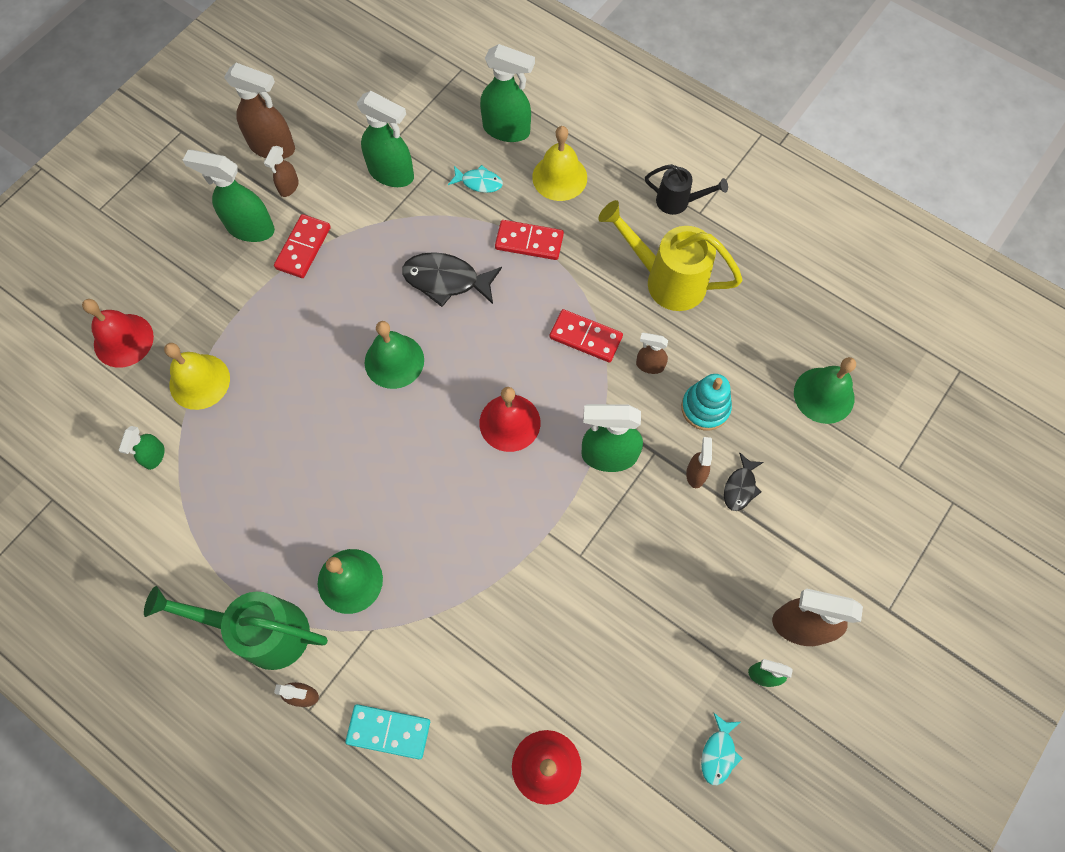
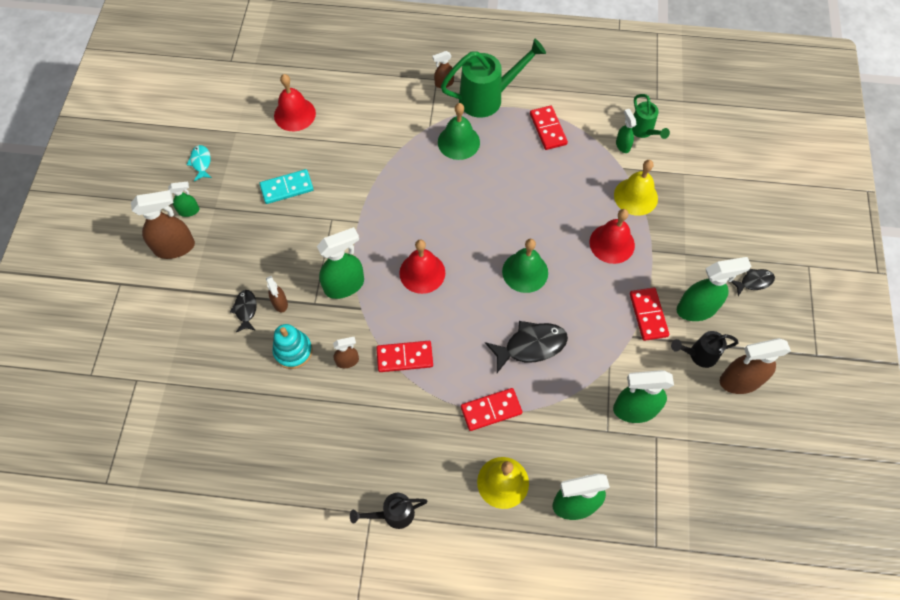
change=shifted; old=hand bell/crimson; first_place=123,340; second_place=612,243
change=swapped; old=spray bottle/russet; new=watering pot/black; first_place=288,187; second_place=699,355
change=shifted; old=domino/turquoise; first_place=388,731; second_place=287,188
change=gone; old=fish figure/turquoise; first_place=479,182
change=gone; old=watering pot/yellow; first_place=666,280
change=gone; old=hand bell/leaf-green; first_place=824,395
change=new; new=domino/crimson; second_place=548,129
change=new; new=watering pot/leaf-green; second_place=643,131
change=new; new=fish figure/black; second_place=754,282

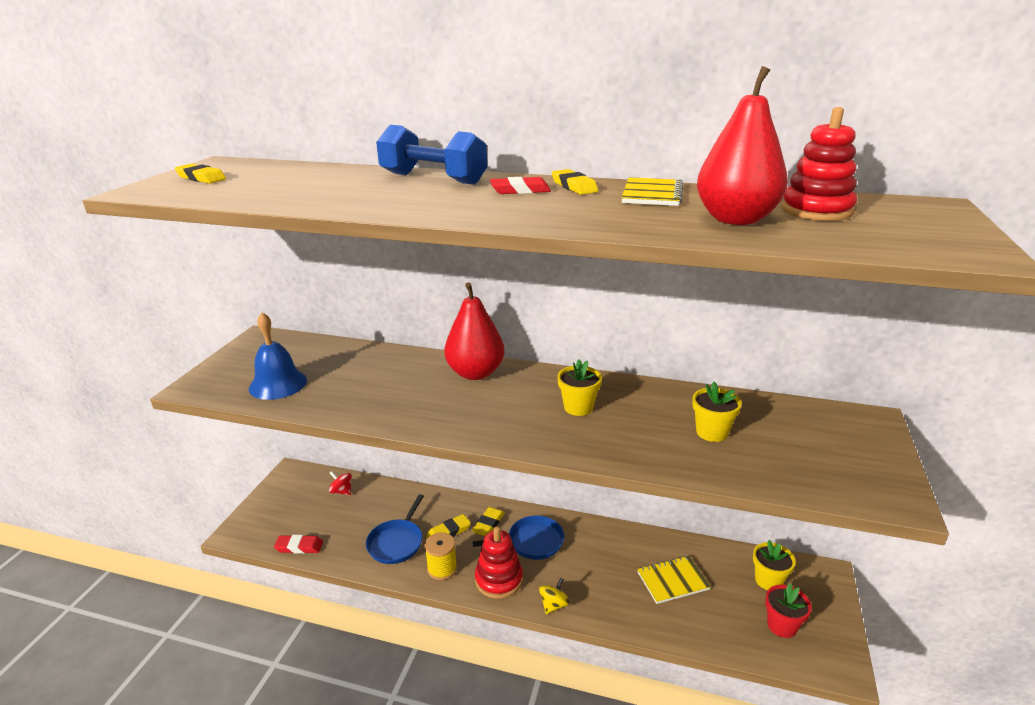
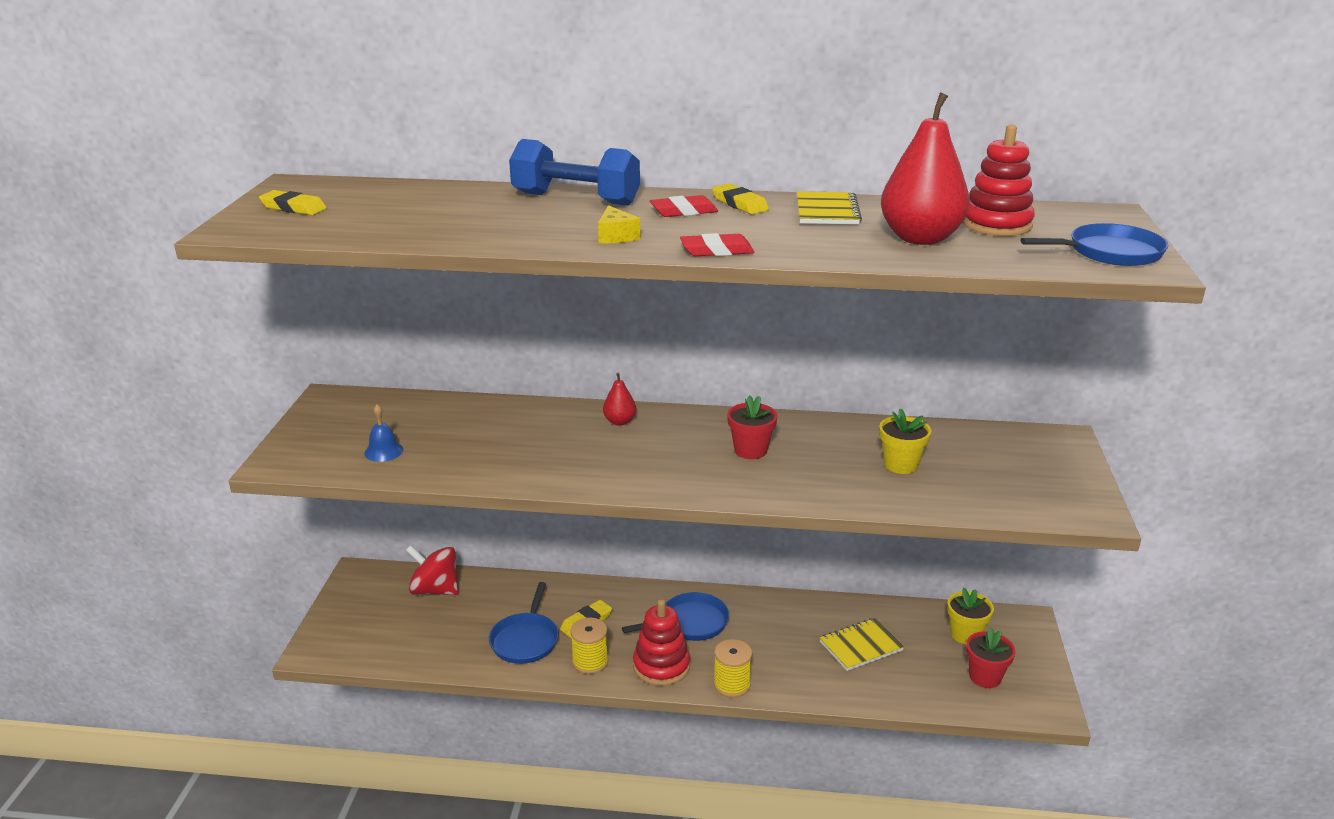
change=scaled; old=hand bell/cobalt; first_place=278,384; second_place=383,451; factor=0.56
change=shifted; old=gum eraser/crimson; first_place=299,547; second_place=716,251
change=scaled; old=whirligig/crimson; first_place=342,491; second_place=435,590; factor=1.73
change=scaled; old=pear/crimson; first_place=475,373; second_place=619,421; factor=0.47
change=gone; old=gum eraser/yellow; first_place=488,524
change=swapped; old=whirligig/yellow; new=bobbin/yellow; first_place=554,605; second_place=732,684
change=repainted; old=potted plant/yellow; new=potted plant/crimson; first_place=578,407; second_place=750,450
change=new; new=cheese wedge/yellow; second_place=616,236
change=new; new=frying pan/cobalt; second_place=1110,252

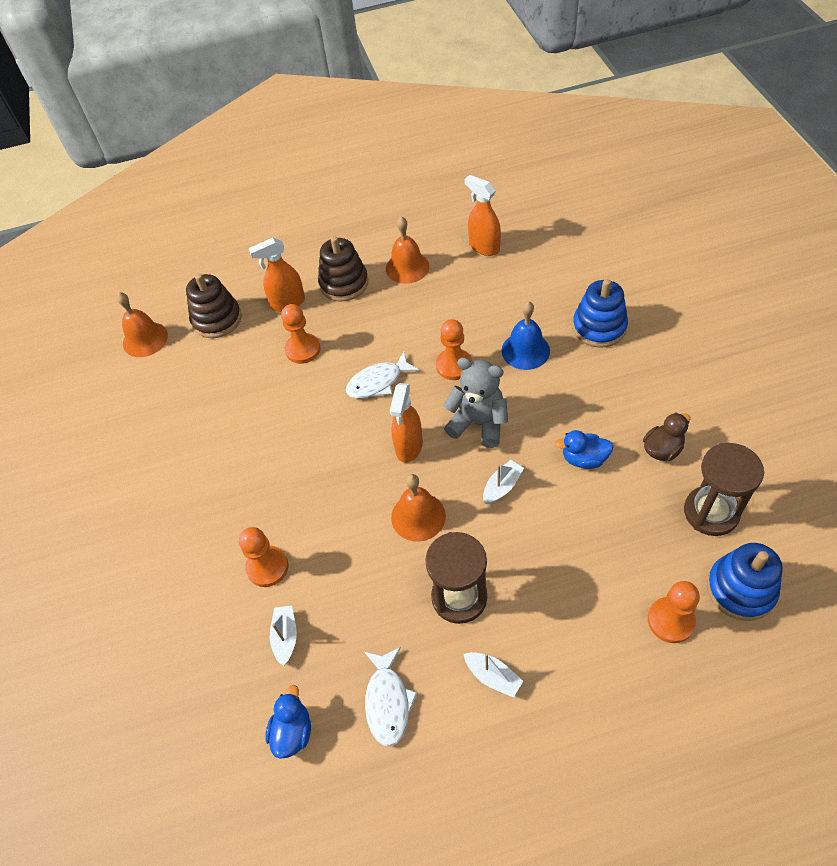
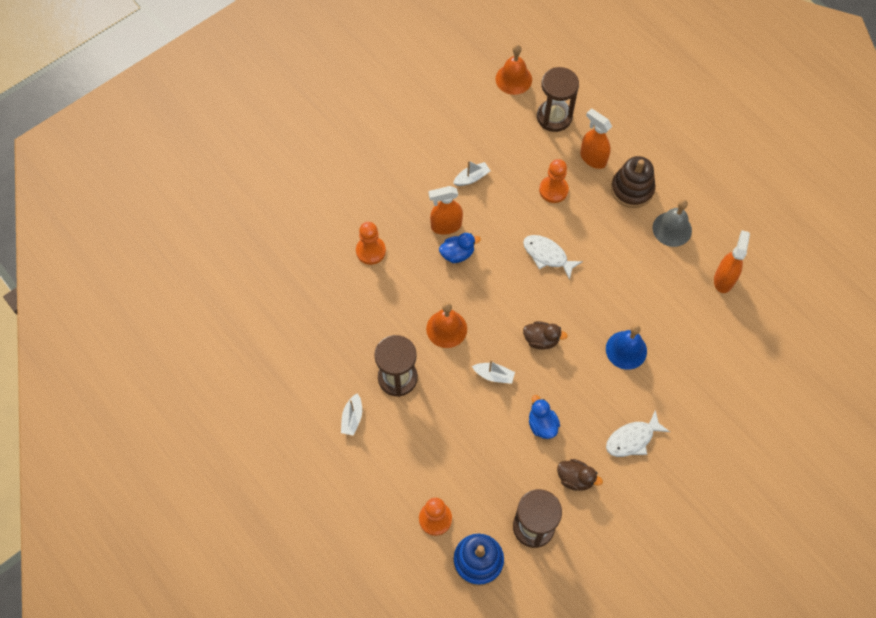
change=swapped; old=ring stacker/russet; new=sand timer/russet; first_place=217,319; second_place=554,117
change=shifted; old=toy duck/cobalt; first_place=292,731; second_place=457,254
change=shifted; old=boat/white; first_place=285,637; second_place=471,178
change=shifted; old=fish figure/white; first_place=388,701; second_place=632,439
change=repainted; old=hand bell/orange; new=hand bell/gray; first_place=407,267; second_place=672,229
change=shifted; old=spray bottle/orange; first_place=409,447; second_place=446,226
change=gone; old=game pawn/orange; first_place=454,365
change=swapped; old=teddy bear/gray; new=toy duck/russet; first_place=478,423; second_place=541,340
change=gone; old=ring stacker/cobalt; first_place=599,327

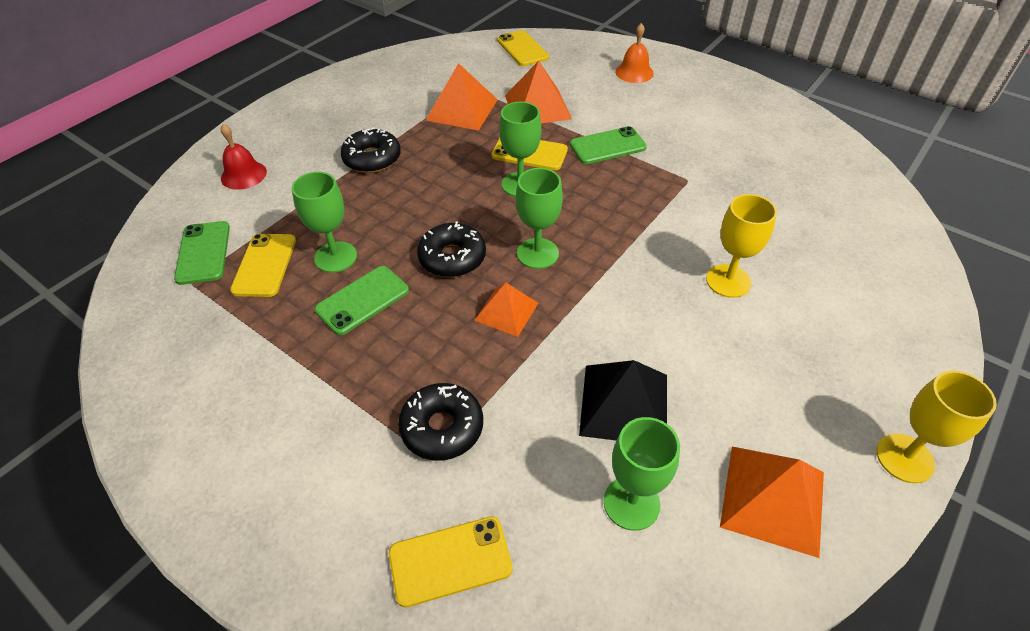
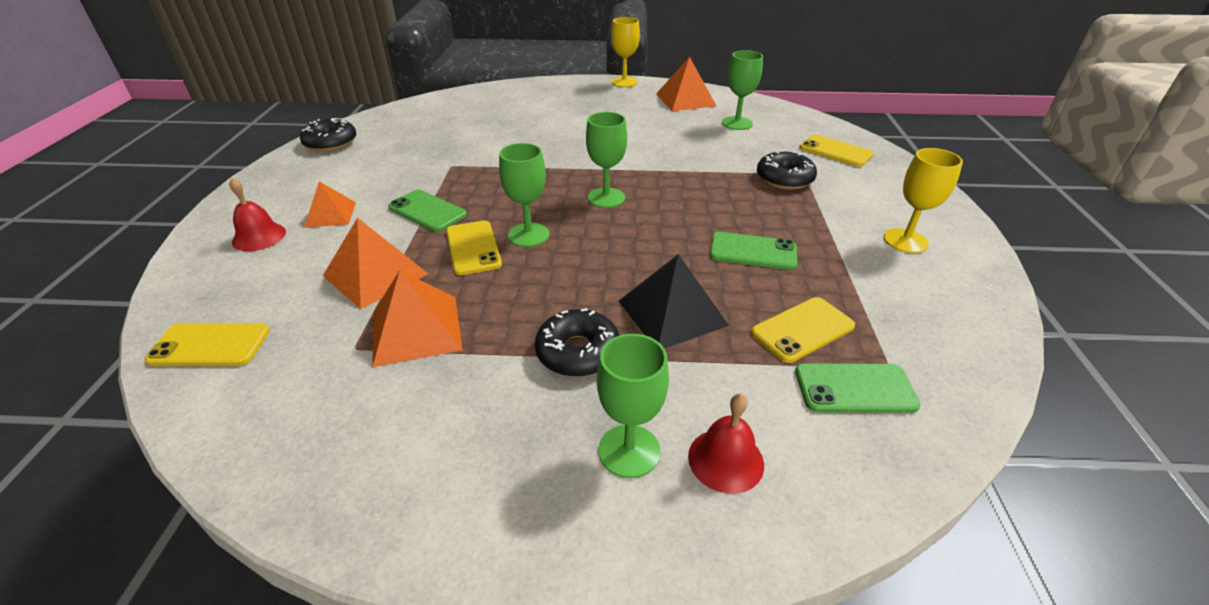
change=rotated; old=smartphone/leaf-green; first_place=203,253; second_place=855,388; degrees=45
change=shifted; old=goblet/leaf-green; first_place=335,257; second_place=629,451
change=shifted; old=doughnut/black; first_place=452,257; second_place=331,143
change=shifted; old=pyramid/orange; first_place=506,311; second_place=330,214
change=rotated; old=smartphone/yellow; first_place=522,49; second_place=210,345; degrees=60
change=shifted; old=pyramid/black; first_place=624,404; second_place=672,312
change=repainted; old=hand bell/orange; new=hand bell/crimson; first_place=634,72; second_place=259,237
change=shifted; old=goblet/yellow; first_place=728,281; second_place=905,241

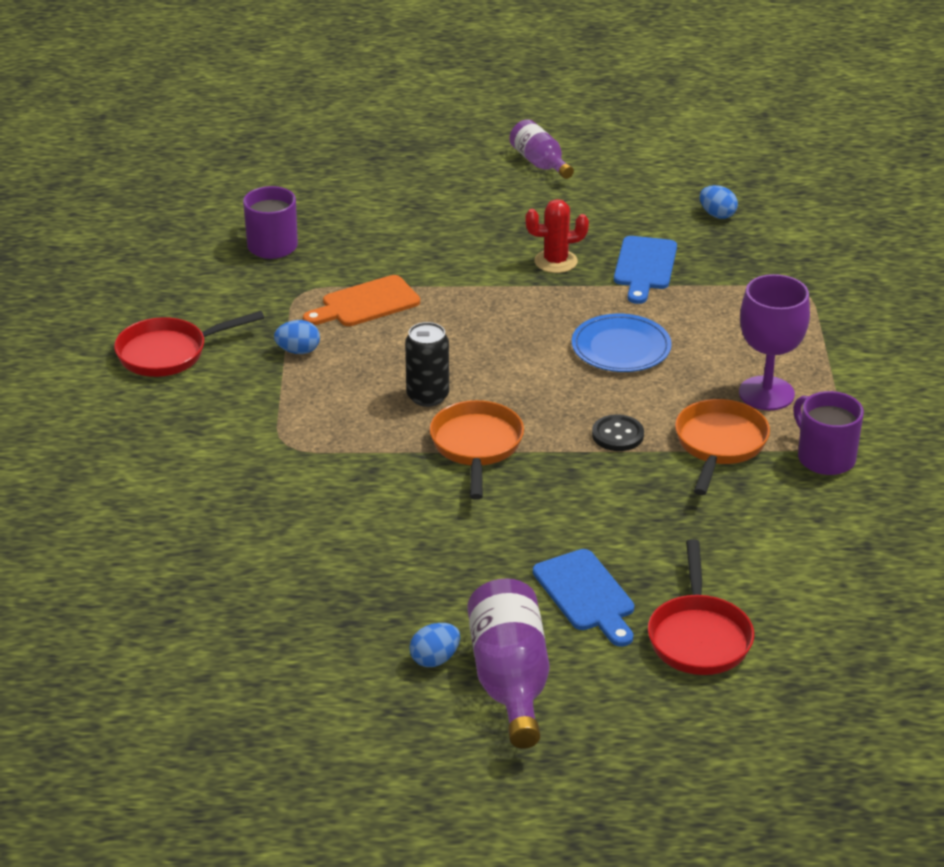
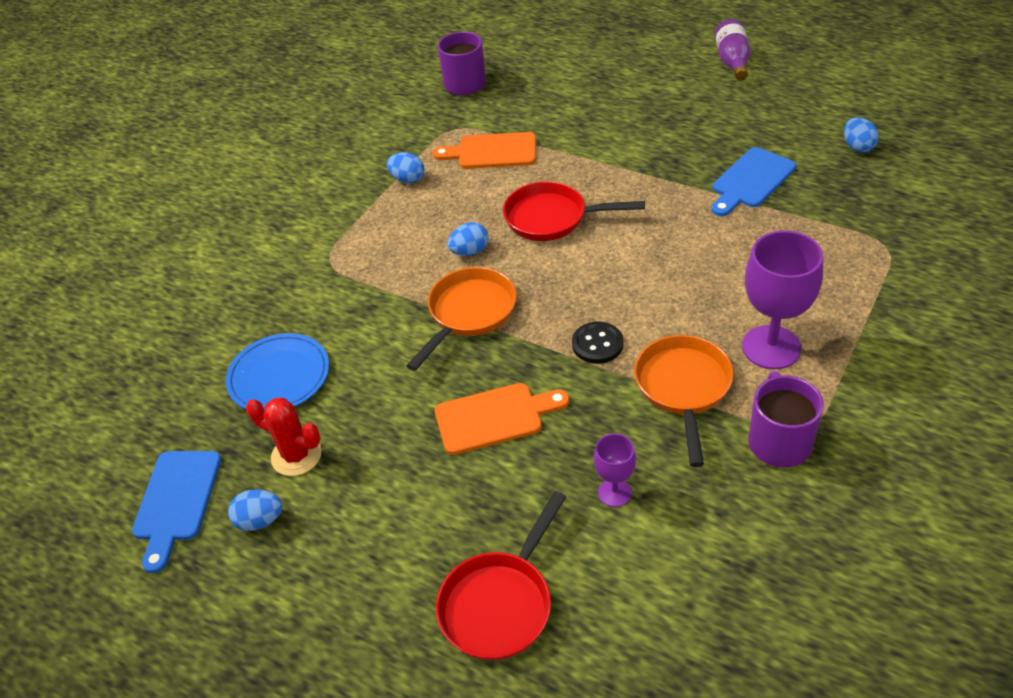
change=shifted; old=frying pan/crimson; first_place=169,353; second_place=552,218
change=swapped; old=can/black; new=egg shape/cobalt; first_place=427,396; second_place=470,251
change=gone; old=flask/violet; first_place=510,681
change=shifted; old=prickly plant/crimson; first_place=555,261; second_place=296,455
change=shifted; old=cutting board/cobalt; first_place=586,595; second_place=176,501
change=shifted; old=dinner plate/cobalt; first_place=621,348; second_place=279,376
change=rotated; old=frying pan/orange; first_place=719,445; second_place=683,388; degrees=-45
change=new; new=cutting board/orange; second_place=495,417
change=new; new=goblet/violet; second_place=614,492

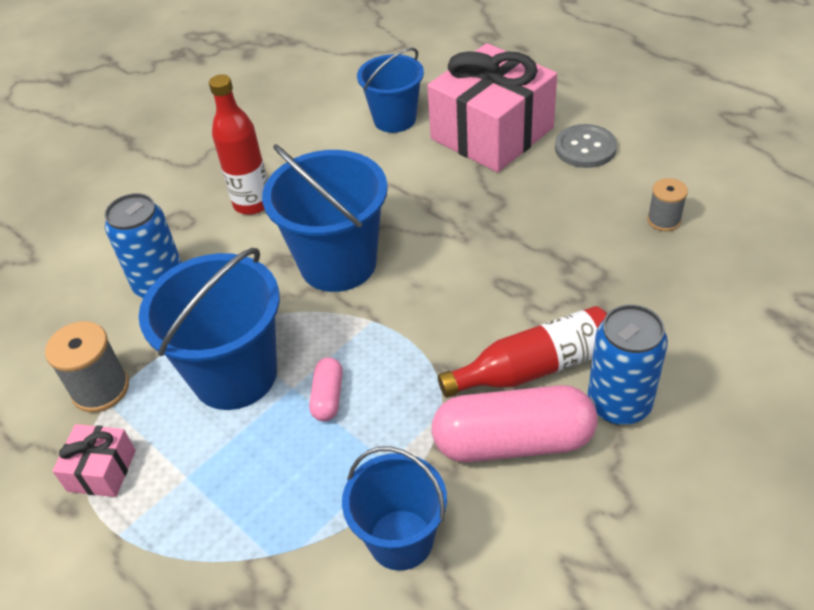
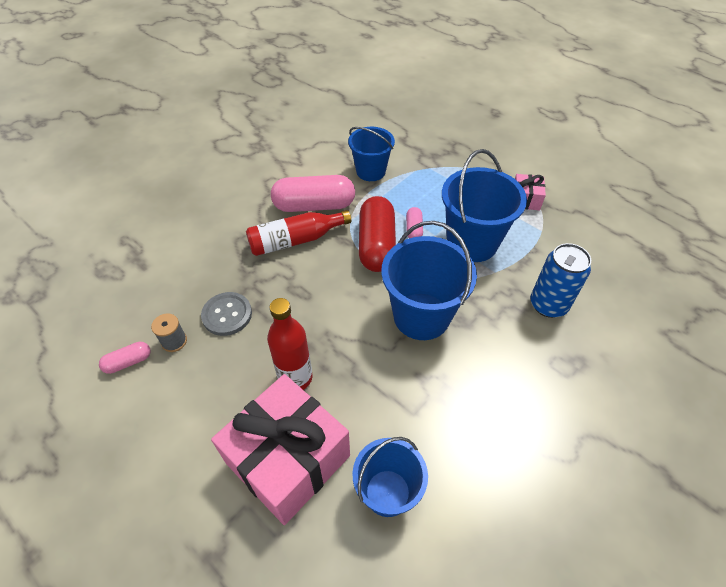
change=gone; old=bobbin/gray; first_place=100,389
change=shifted; old=flask/crimson; first_place=252,203; second_place=295,378
change=shifted; old=sewing button/gray; first_place=585,148; second_place=227,315
change=gone; old=can/cobalt; first_place=619,404
change=new; new=pill shape/rose-pink; second_place=128,362
change=new; new=pill shape/crimson; second_place=376,245

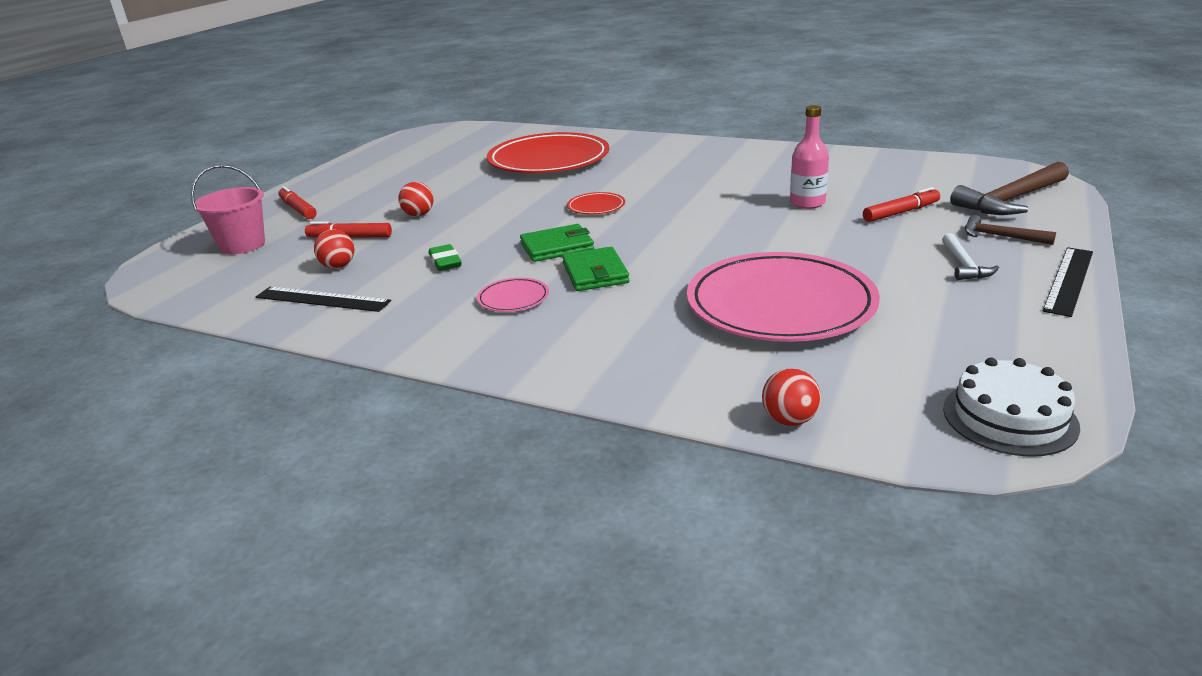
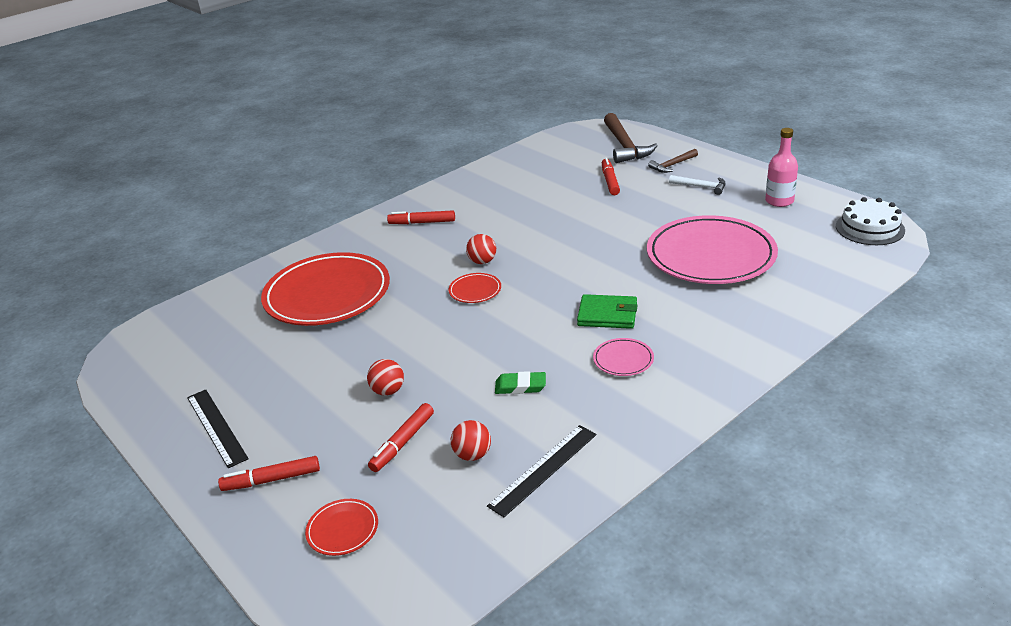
change=swapped; old=sand bucket/rose-pink; new=dinner plate/crimson; first_place=242,245; second_place=342,529
change=gone; old=wallet/leaf-green; first_place=557,247
change=shifted; old=sphere/crimson; first_place=789,420; second_place=482,261
change=shifted; old=flask/rose-pink; first_place=807,203; second_place=779,201
change=shifted; old=ruler/black; first_place=1069,280; second_place=216,427
change=new; new=marker/crimson; second_place=422,222

